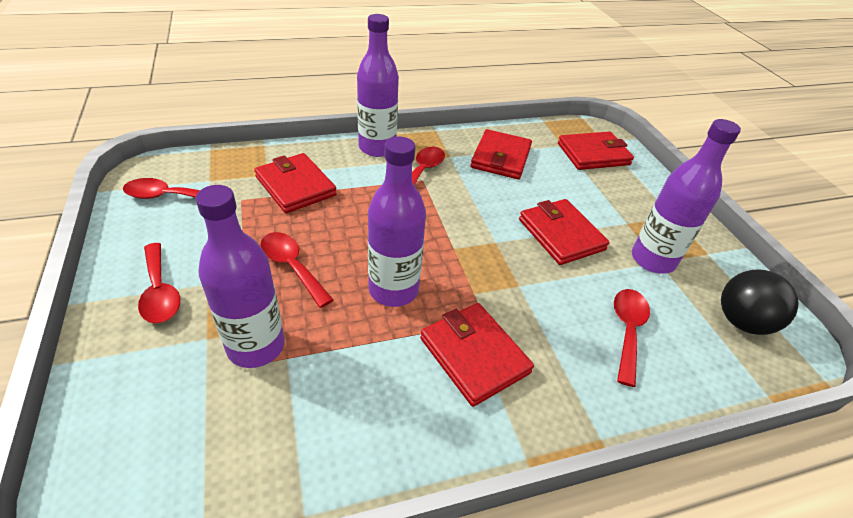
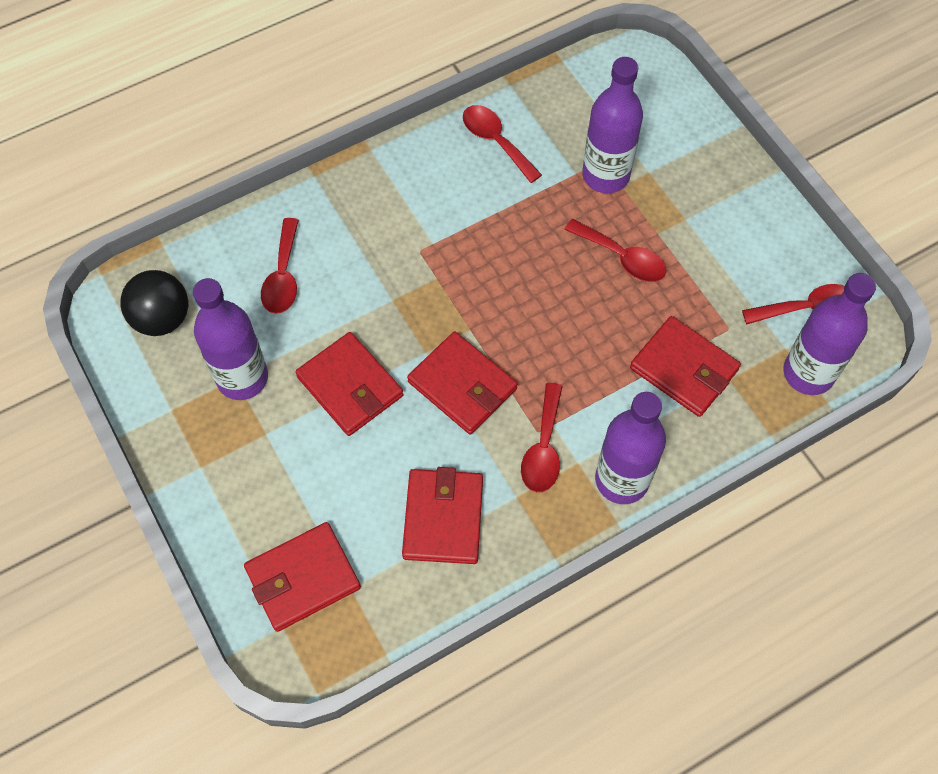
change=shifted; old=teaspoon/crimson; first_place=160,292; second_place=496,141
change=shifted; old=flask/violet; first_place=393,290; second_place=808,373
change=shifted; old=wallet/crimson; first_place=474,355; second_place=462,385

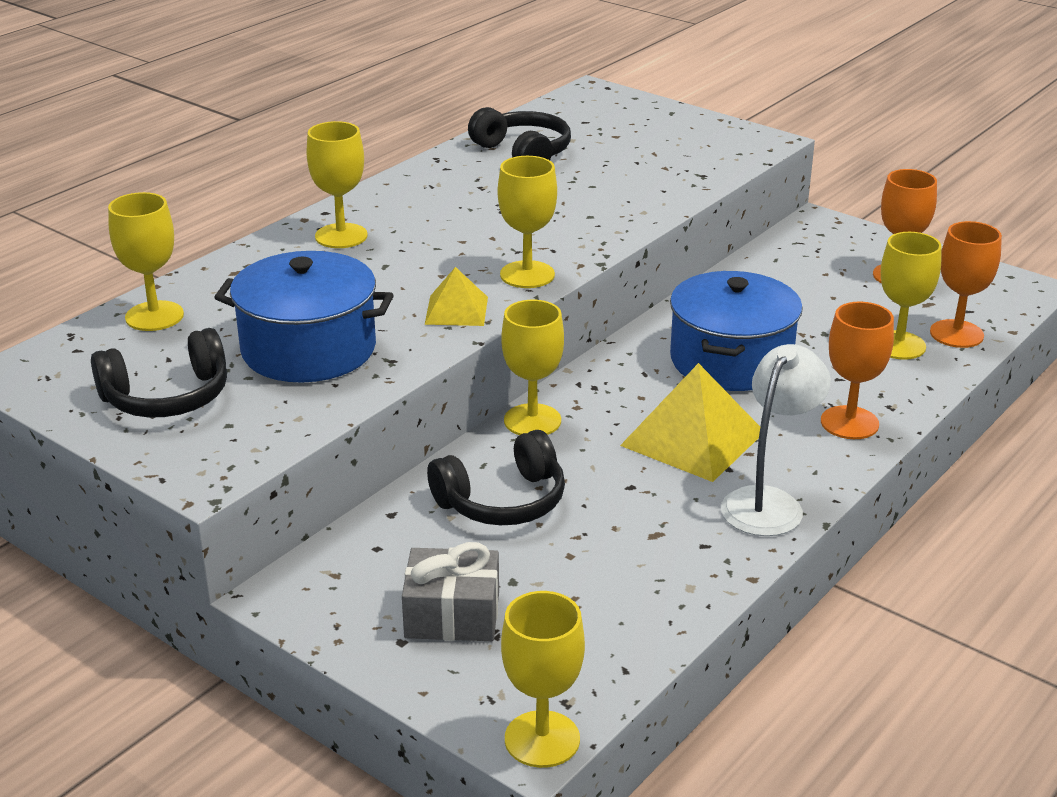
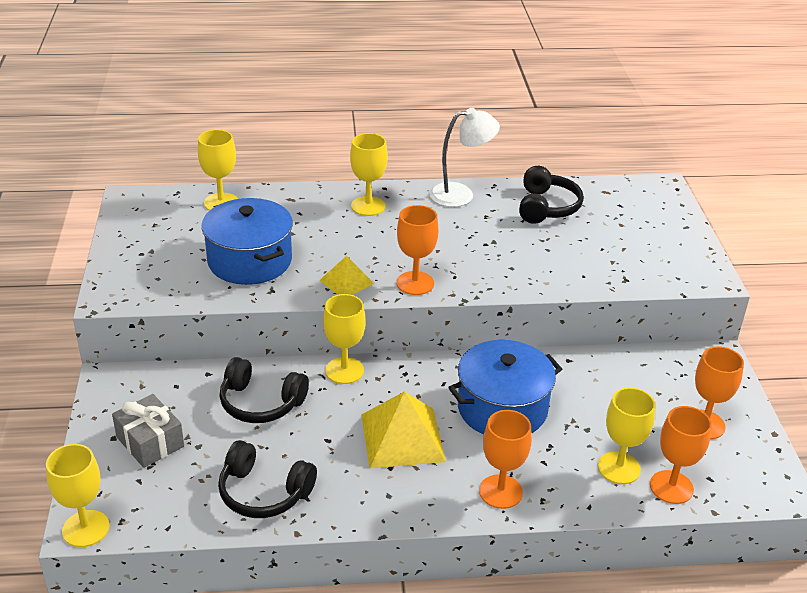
change=shifted; old=headphones/black; first_place=167,397; second_place=263,492
change=repainted; old=goblet/yellow; new=goblet/orange; first_place=527,275; second_place=415,283
change=shifted; old=lamp/white; first_place=769,502; second_place=461,194

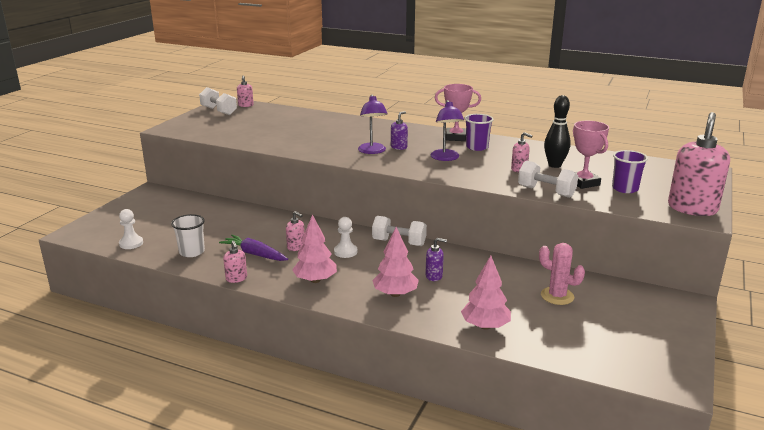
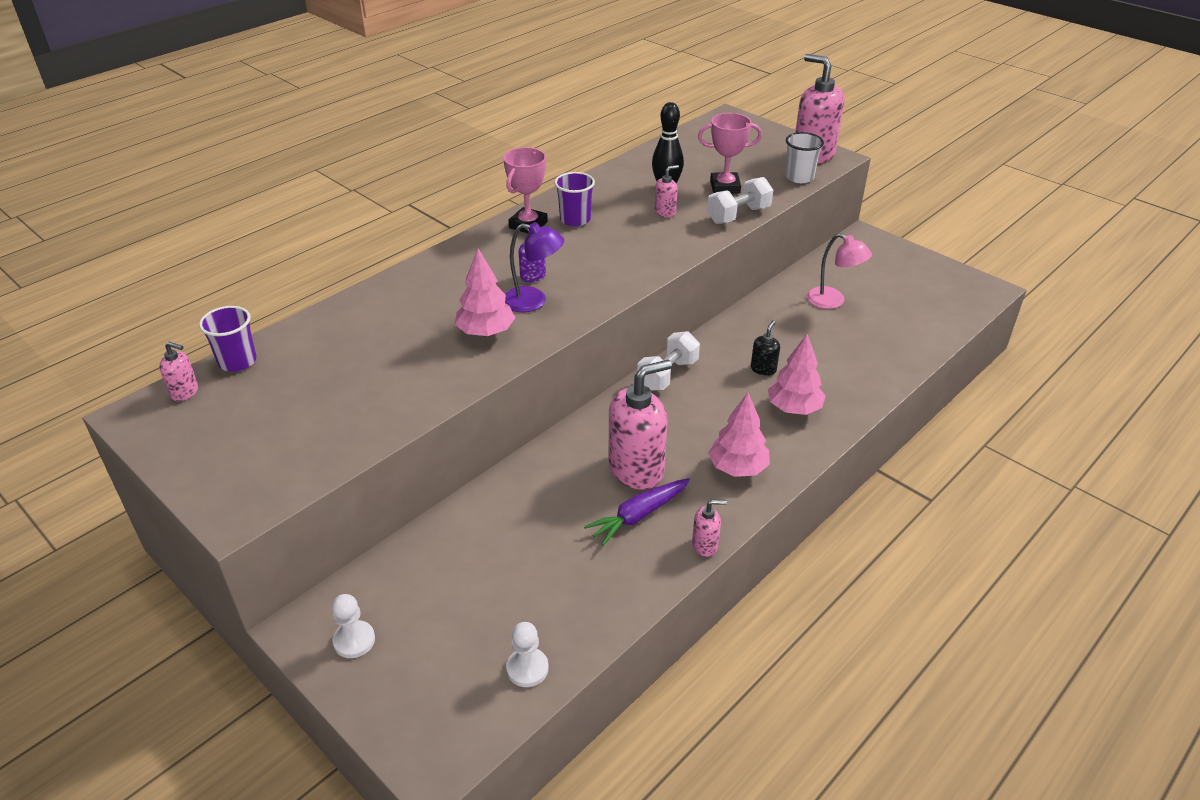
change=shifted; old=cup/white; first_place=192,252; second_place=799,177
change=gone; old=free weight/white; first_place=219,111
change=scaled; old=soap dispenser/rose-pink; first_place=296,247; second_place=636,469; factor=2.16
change=shifted; old=game pawn/white; first_place=345,252; second_place=354,640
change=repainted; old=soap dispenser/violet; new=soap dispenser/black; first_place=434,276; second_place=763,369
change=gone; old=lamp/violet; first_place=446,158
change=shifted; old=tree/rose-pink; first_place=485,326; second_place=486,332
change=swapped; old=prickly plant/rose-pink; new=lamp/rose-pink; first_place=557,296; second_place=832,301
change=shifted; old=cup/violet; first_place=625,189; second_place=237,361

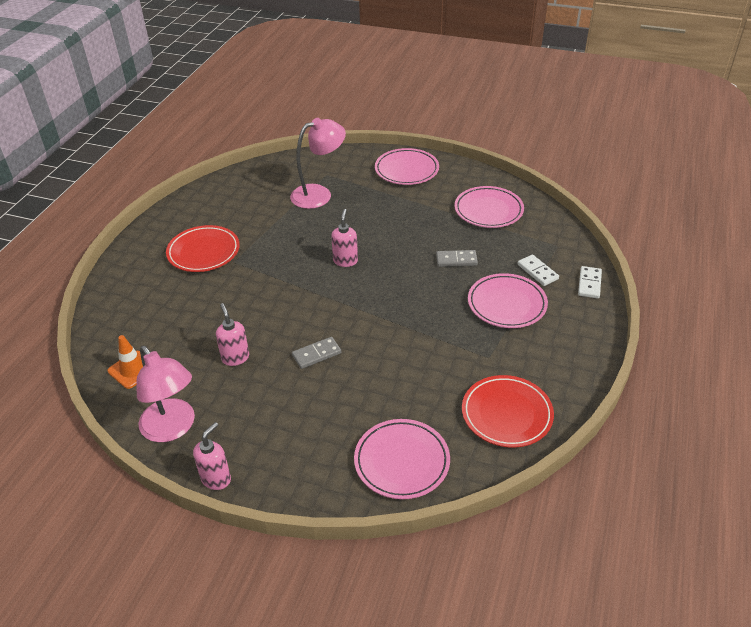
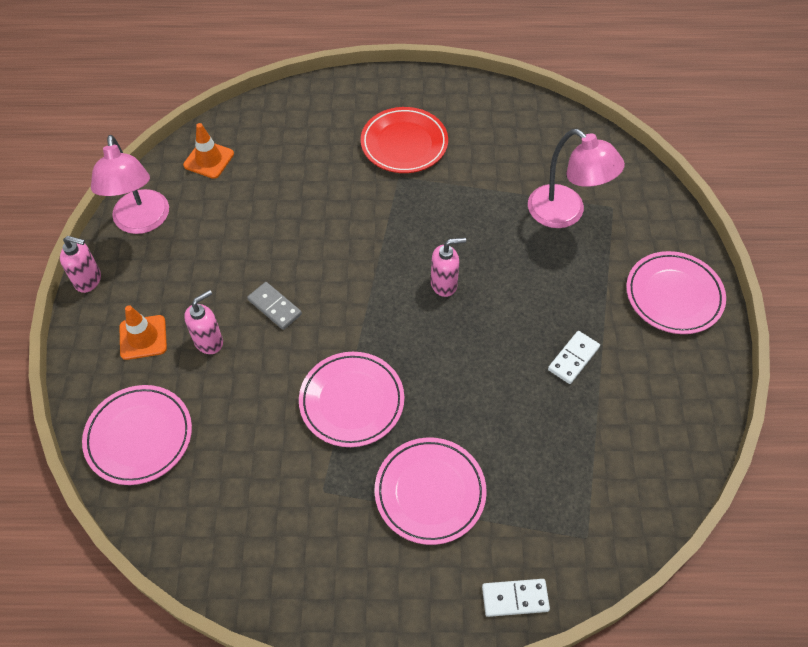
change=rotated; old=lamp/rose-pink; first_place=173,428; second_place=142,222; degrees=-45
change=shifted; old=soap dispenser/rose-pink; first_place=235,357; second_place=209,341
change=gone; old=domino/gray; first_place=456,260
change=shifted; old=dinner plate/rose-pink; first_place=488,210; second_place=352,401
change=gone; old=dinner plate/crimson; first_place=506,414
change=shifted; old=domino/white; first_place=537,272; second_place=573,358
change=new; new=traffic cone/orange; second_place=143,337

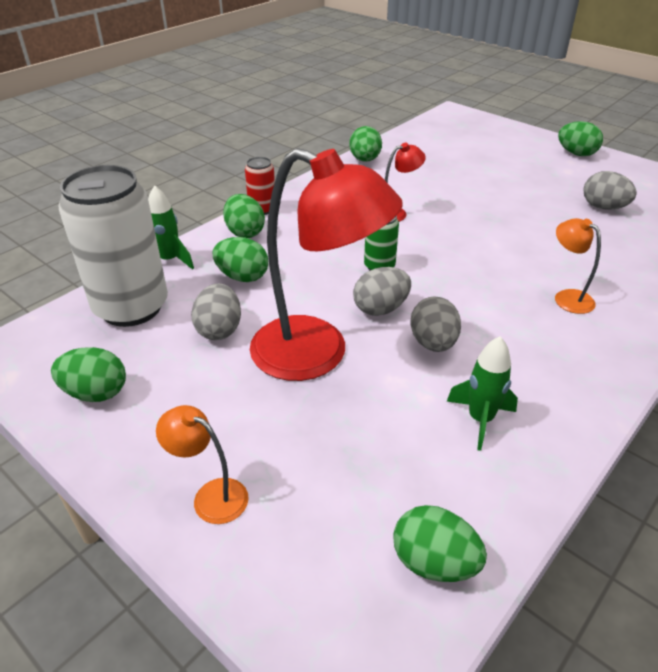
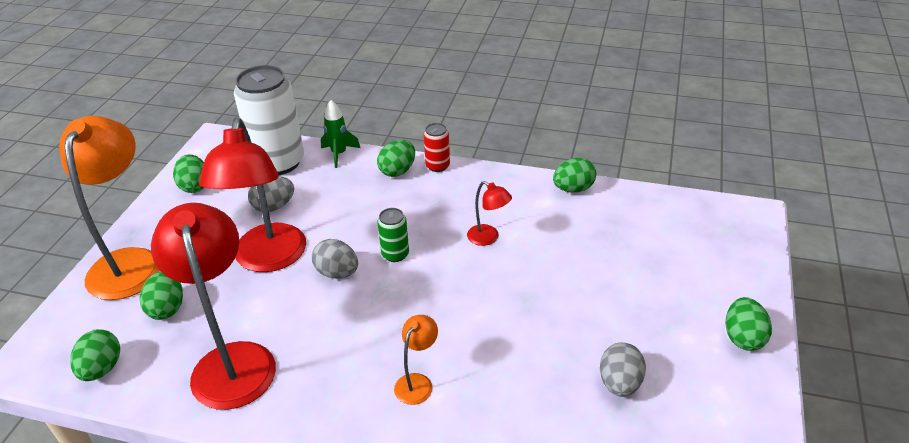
change=scaled; old=lamp/orange; first_place=211,496; second_place=129,262; factor=2.25
change=shifted; old=egg shape/leaf-green; first_place=242,277; second_place=167,308
change=gone; old=egg shape/gray; first_place=433,343
change=swapped; old=toy rocket/leaf-green; new=lamp/crimson; first_place=480,419; second_place=231,360

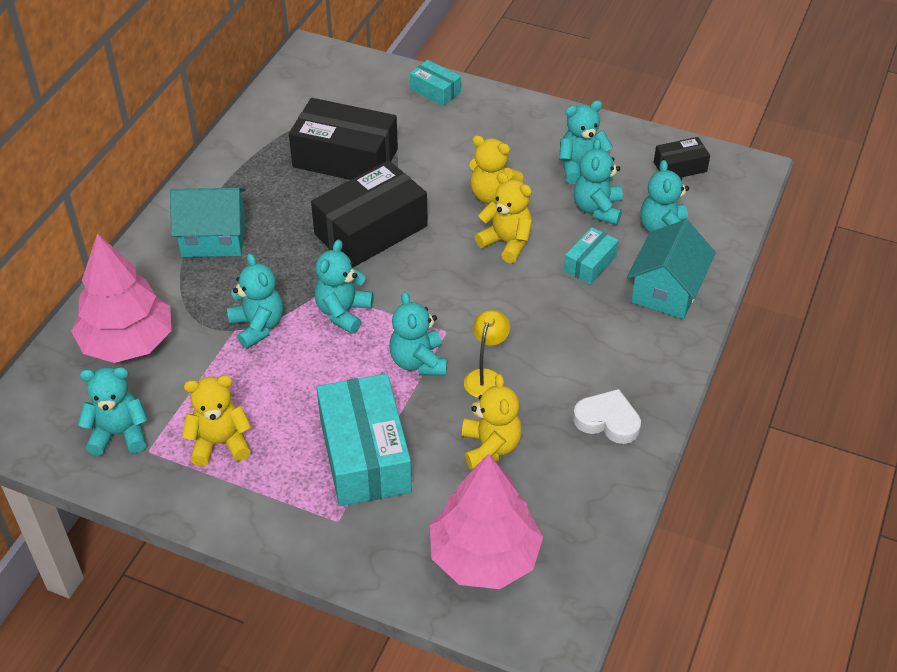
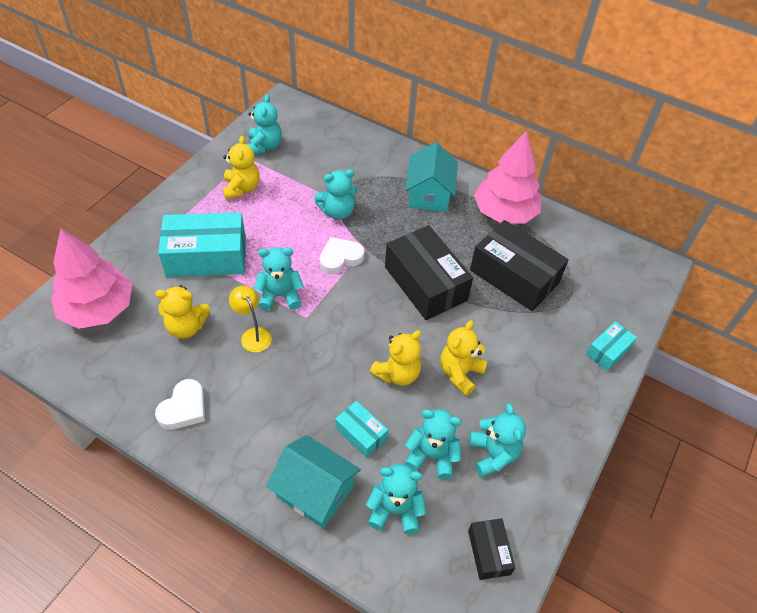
change=shifted; old=tree/rose-pink; first_place=128,343; second_place=504,213
change=rotated; old=box/black; first_place=345,158; second_place=514,276; degrees=-75
change=swapped; old=teddy bear/turquoise; new=heart shape/white; first_place=343,312; second_place=340,258
change=rotated; old=lamp/yellow; first_place=486,377; second_place=253,335; degrees=-150

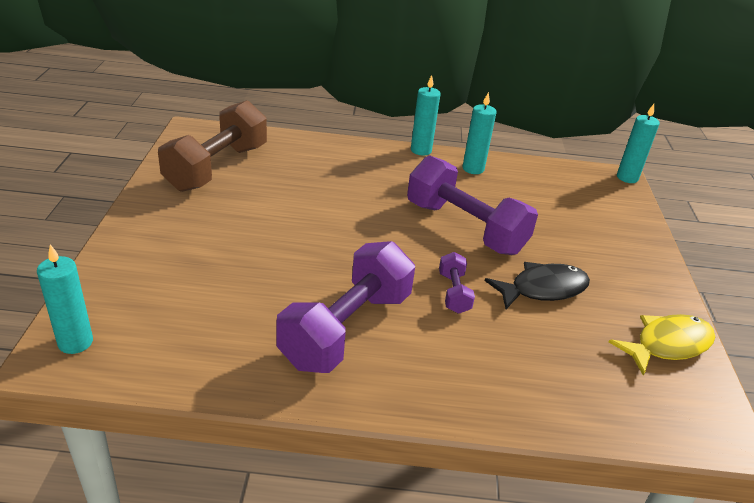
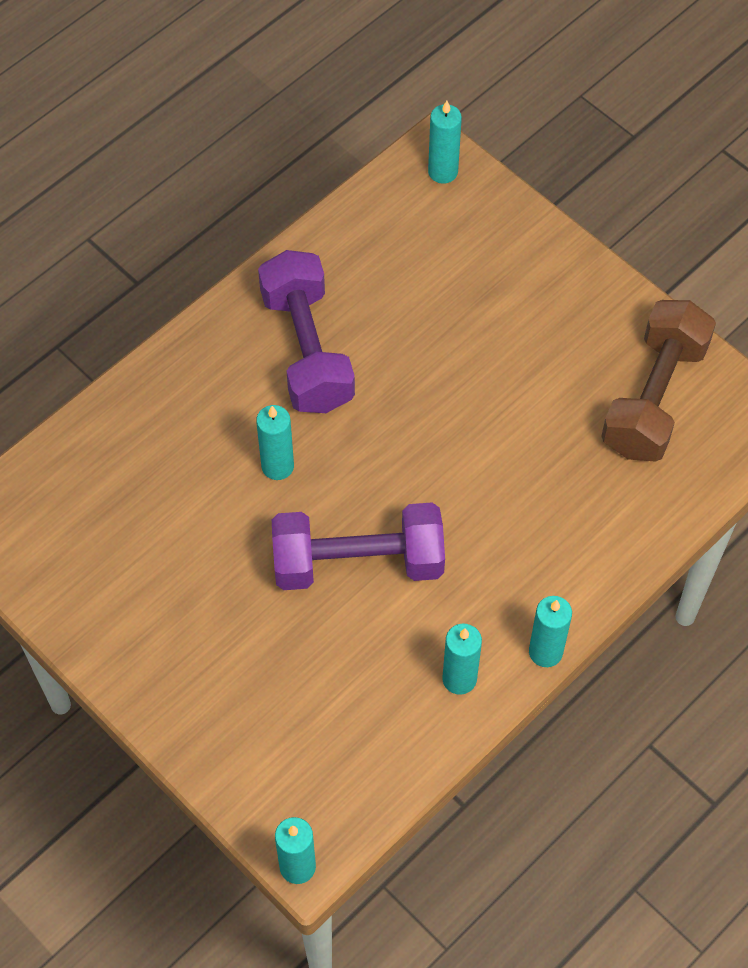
change=rotated; old=free weight/russet; first_place=217,167; second_place=654,398; degrees=45
change=swapped; old=free weight/violet; new=wax candle/turquoise; first_place=454,293; second_place=277,466
change=gone; old=fish figure/black; first_place=543,289
change=gone; old=fish figure/yellow; first_place=667,345

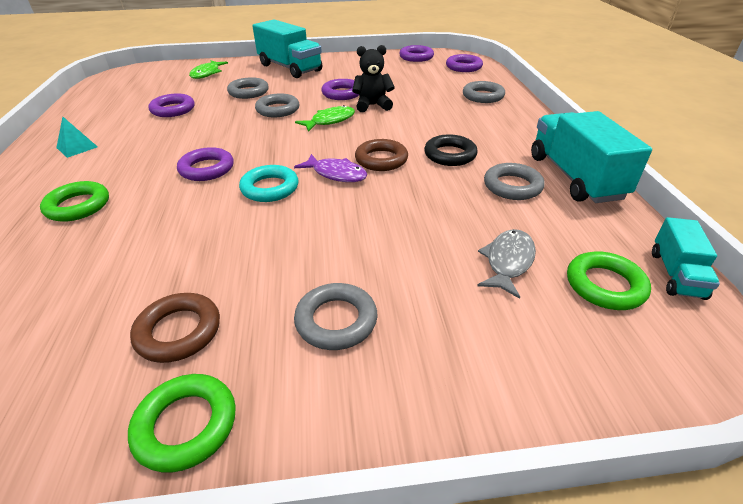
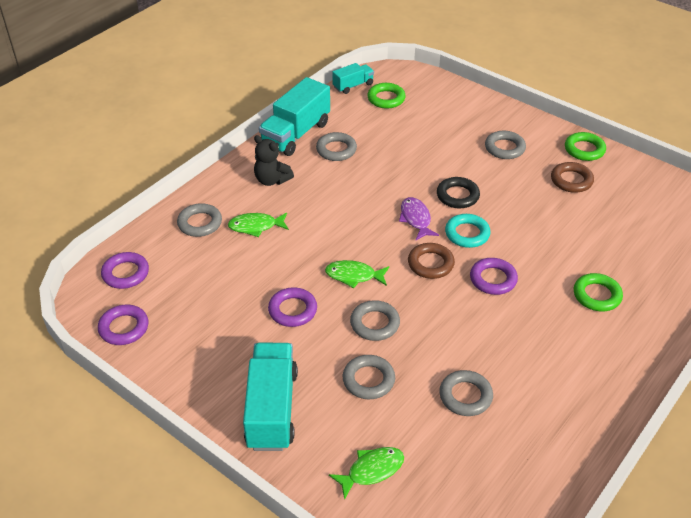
change=gone; old=pyramid/turquoise; first_place=77,147
change=repainted; old=ring/violet; new=ring/gray; first_place=173,109; second_place=465,396
change=shifted; old=teddy bear/black; first_place=372,105; second_place=272,180
change=shifted; old=ring/russet; first_place=381,159; second_place=430,264
change=shifted; old=ring/black; first_place=450,155; second_place=457,196
change=gone; old=fish figure/gray; first_place=508,262
change=new; new=fish figure/leaf-green; second_place=256,226

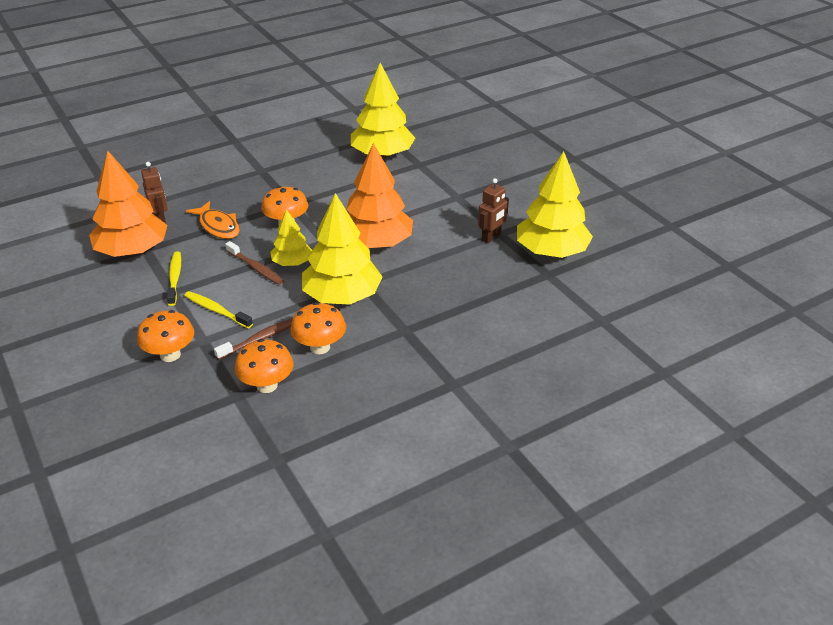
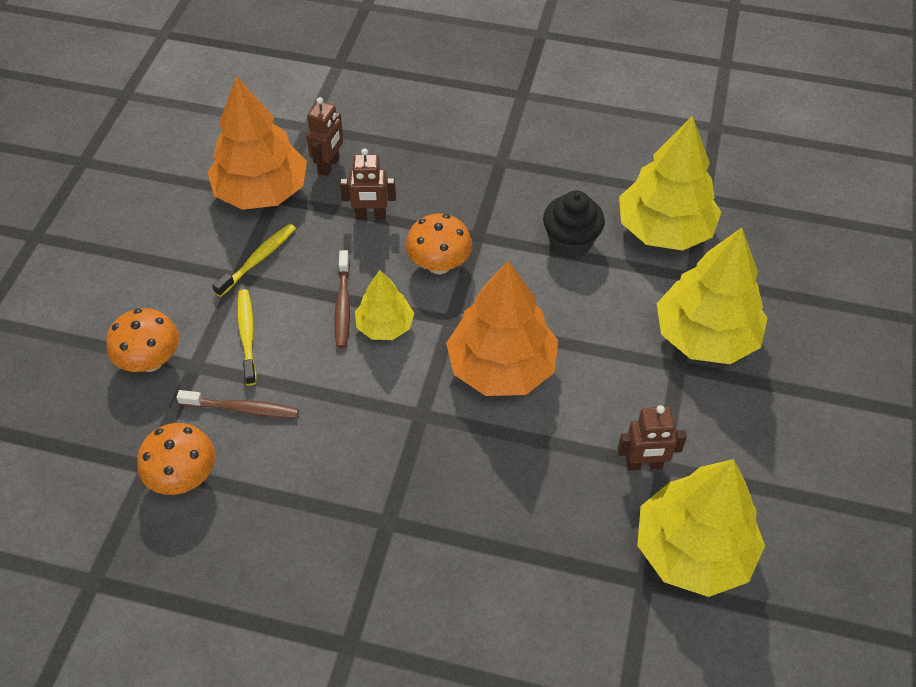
change=swapped; old=fish figure/orange; new=robot/russet; first_place=218,226; second_place=371,216
change=gone; old=fungus/orange; first_place=320,347
change=shifted; old=tree/yellow; first_place=342,296; second_place=705,336
change=new; new=fairy cake/black; second_place=570,243

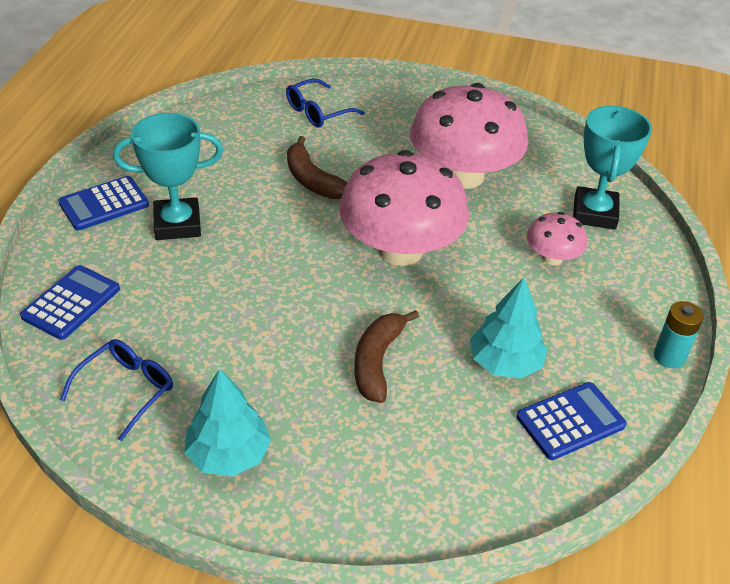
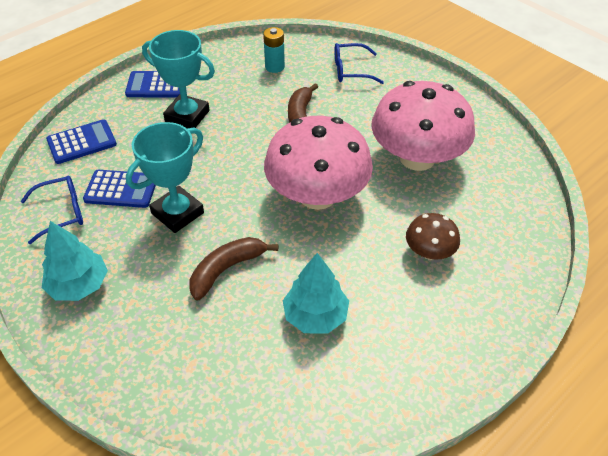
change=shifted; old=calculator/cobalt; first_place=570,421; second_place=121,189
change=repainted; old=fungus/rose-pink; new=fungus/russet; first_place=552,257; second_place=429,251
change=shifted; old=award cup/turquoise; first_place=594,213; second_place=177,213
change=shifted; old=power cell/turquoise; first_place=669,356; second_place=274,67

